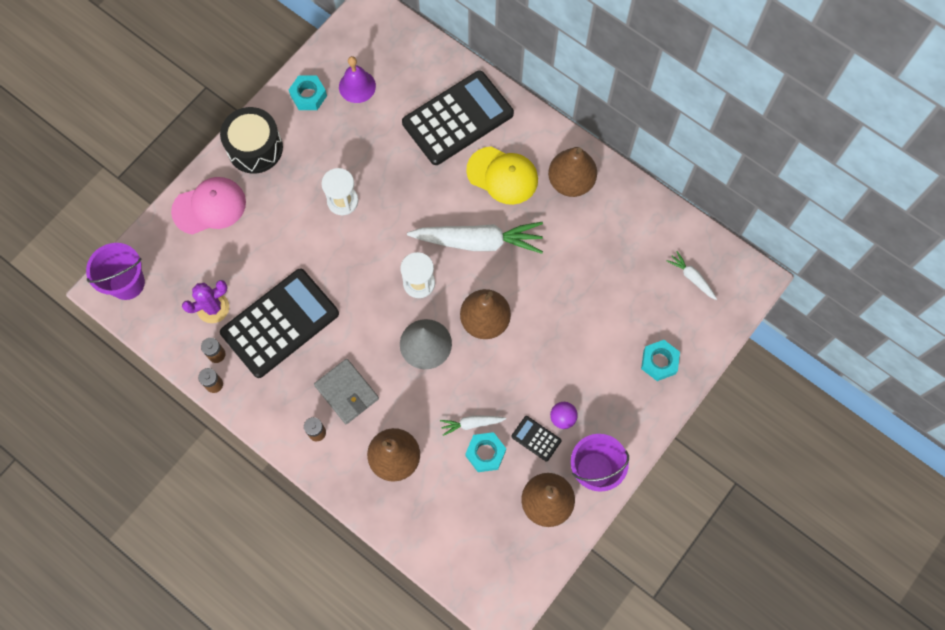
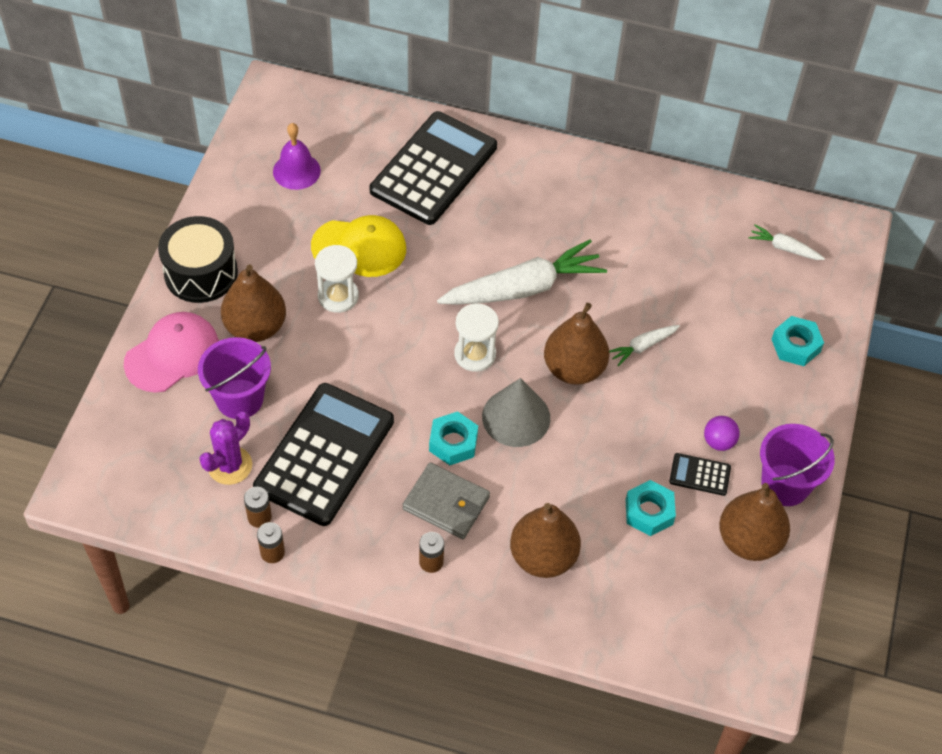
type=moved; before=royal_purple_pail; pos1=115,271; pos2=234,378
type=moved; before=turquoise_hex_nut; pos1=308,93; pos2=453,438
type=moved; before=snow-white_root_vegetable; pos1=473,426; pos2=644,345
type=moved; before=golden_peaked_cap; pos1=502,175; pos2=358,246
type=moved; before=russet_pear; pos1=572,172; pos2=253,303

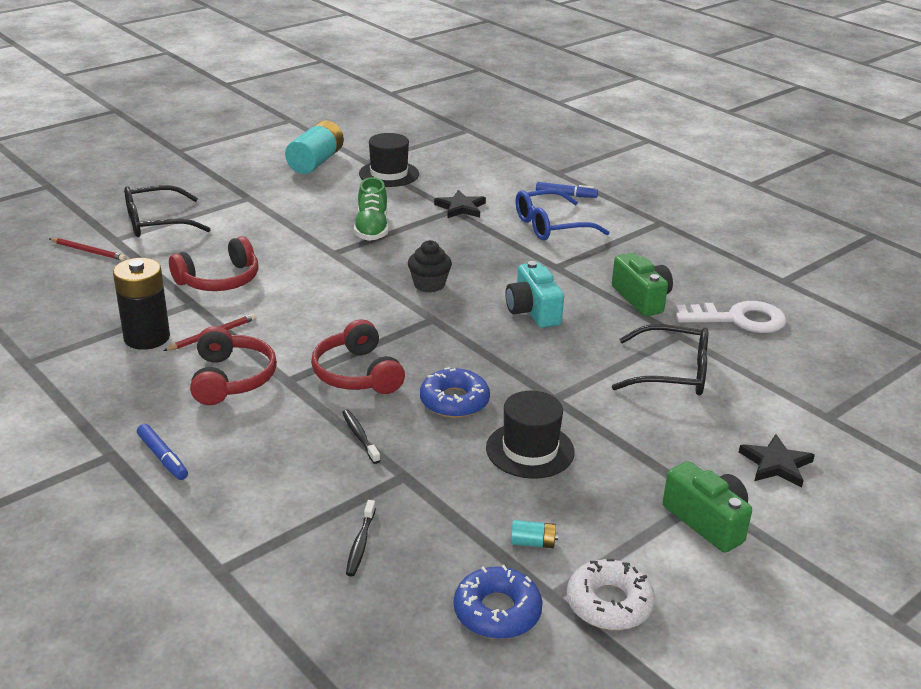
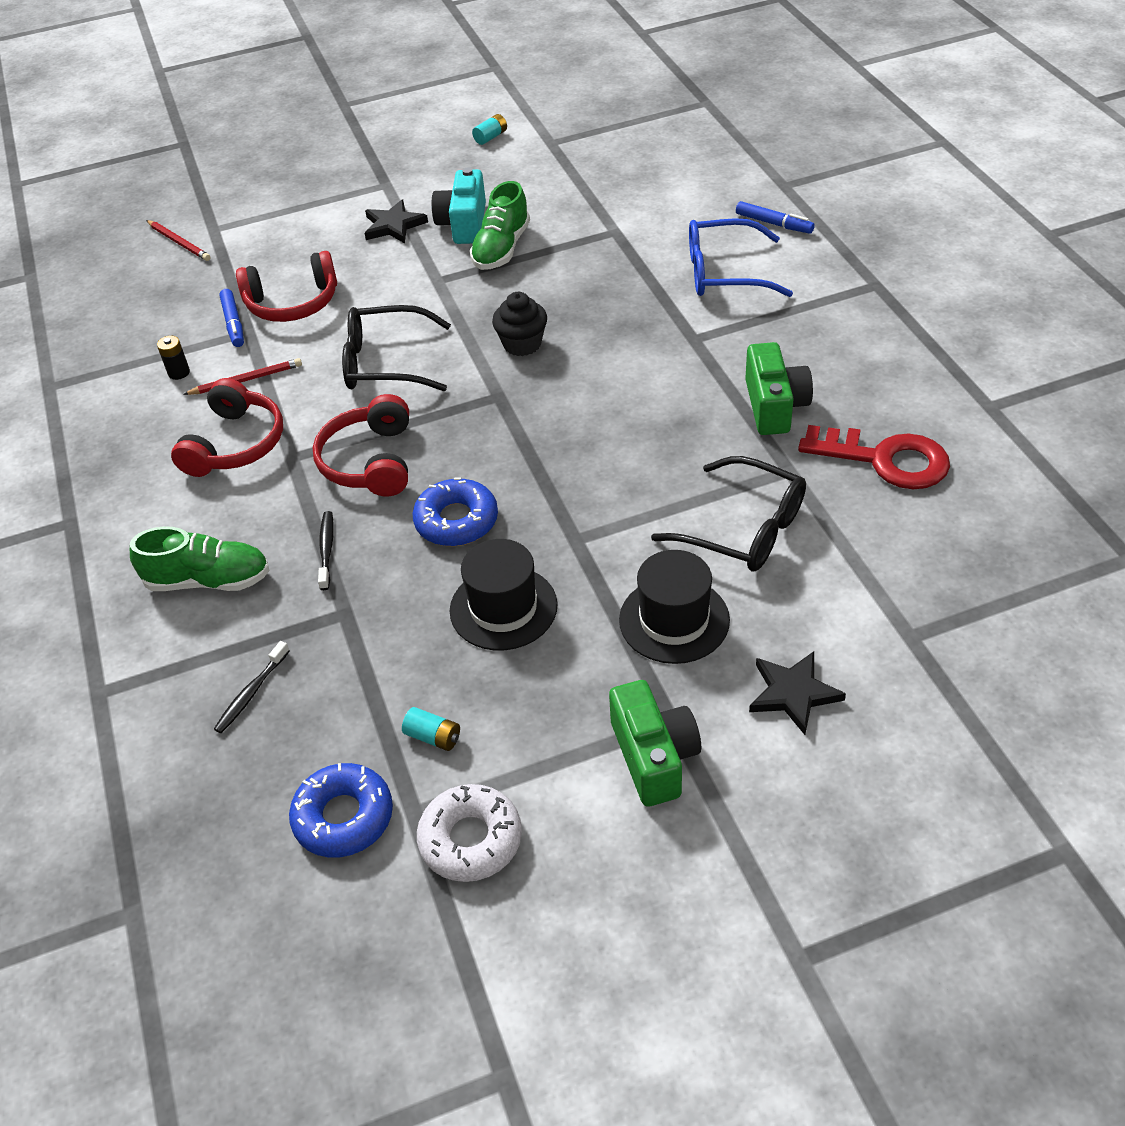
type=resized; before=black_AA_battery; pos1=141,304; pos2=173,358; scale=0.43
type=moved; before=black_glasses; pos1=167,211; pos2=396,348
type=moved; before=royal_blue_marker; pos1=162,452; pos2=231,318
type=resized; before=turquoise_AA_battery; pos1=314,147; pos2=489,129; scale=0.43
type=moved; before=black_tall_hat; pos1=389,160; pos2=674,607
type=moved; before=black_star; pos1=460,204; pos2=396,221
type=moved; before=turquoise_photo_camera; pos1=534,294; pos2=459,205
type=recoloured; before=snow-white_door_key; after=scarlet_door_key; pos1=731,317; pos2=874,457
type=added; after=green_lace-up_shoe; pos2=199,559

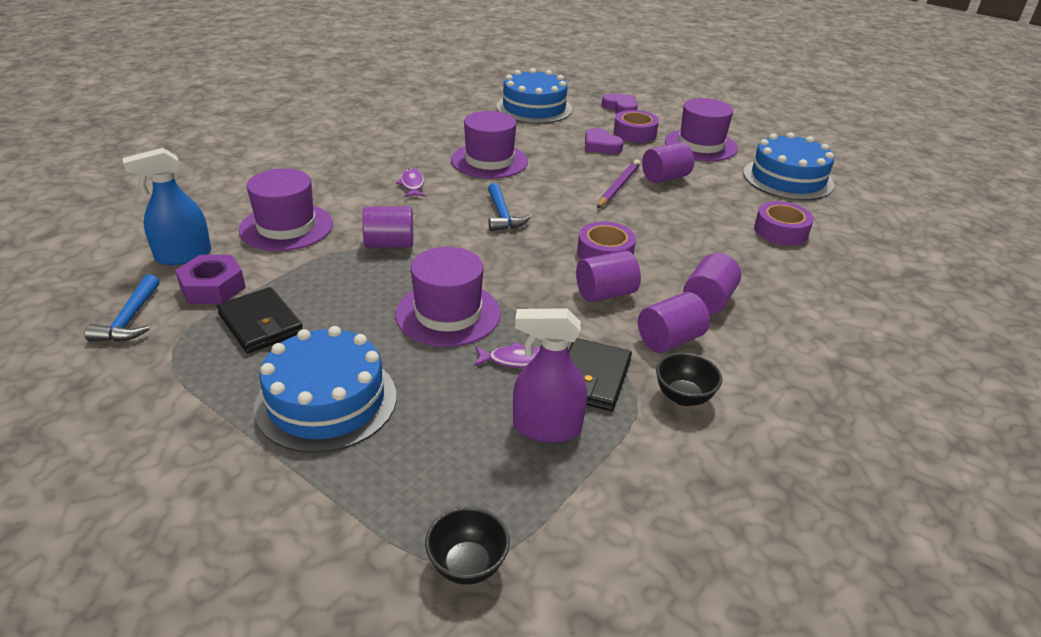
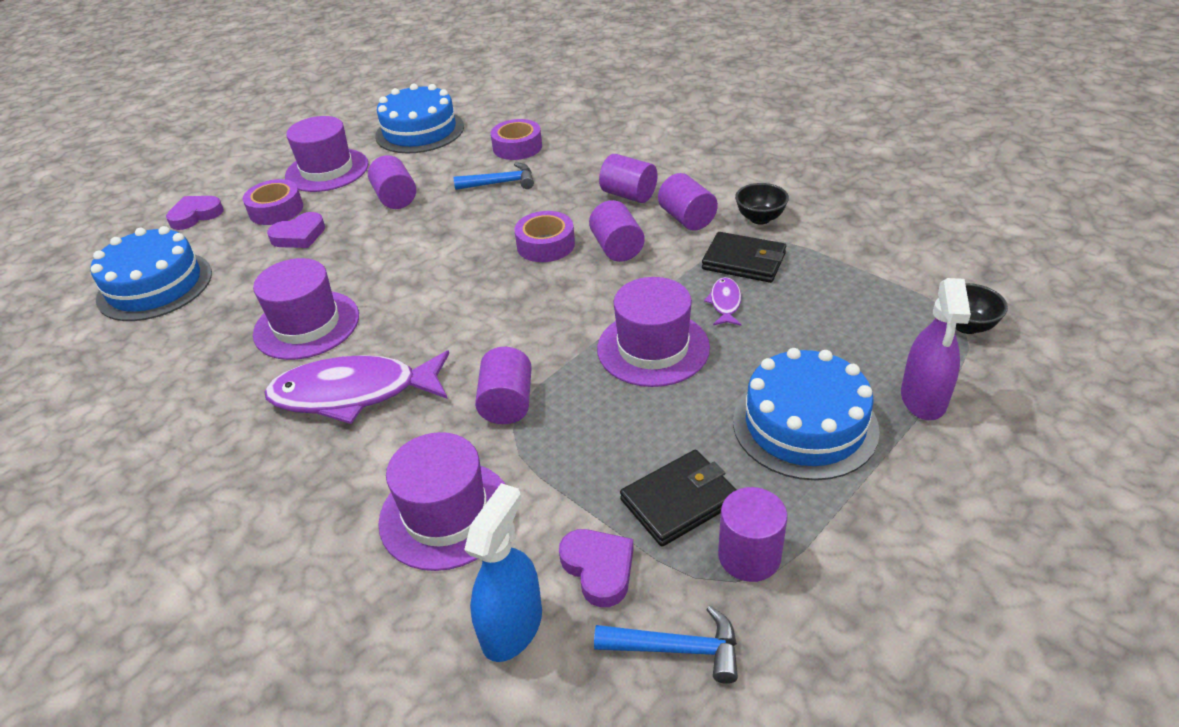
type=turned; before=royal_blue_sprayer; pos1=167,206; pos2=503,572; turn=-135
type=replaced; before=royal_purple_hex_nut; after=royal_purple_heart_shape; pos1=210,279; pos2=596,568
type=resized; before=royal_purple_toy_fish; pos1=411,183; pos2=356,387; scale=2.28
type=moved; before=royal_blue_carpenter's_hammer; pos1=509,207; pos2=494,176
type=moved; before=royal_purple_sprayer; pos1=550,375; pos2=936,349
type=removed; before=royal_purple_lead_pencil; pos1=619,184
type=added; after=royal_purple_cylinder; pos2=753,534

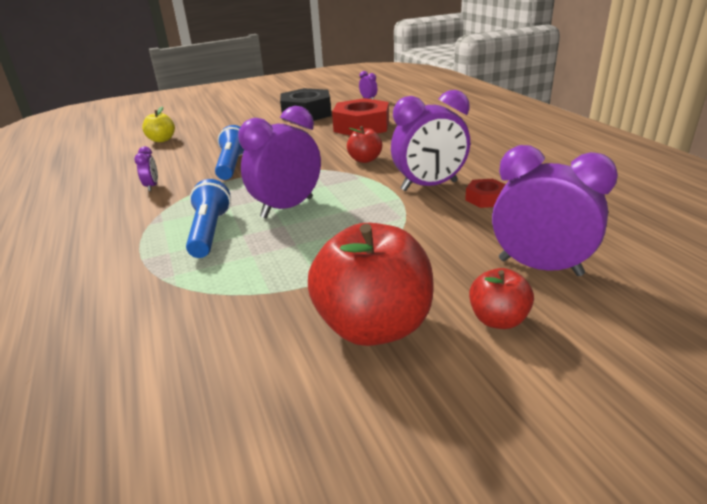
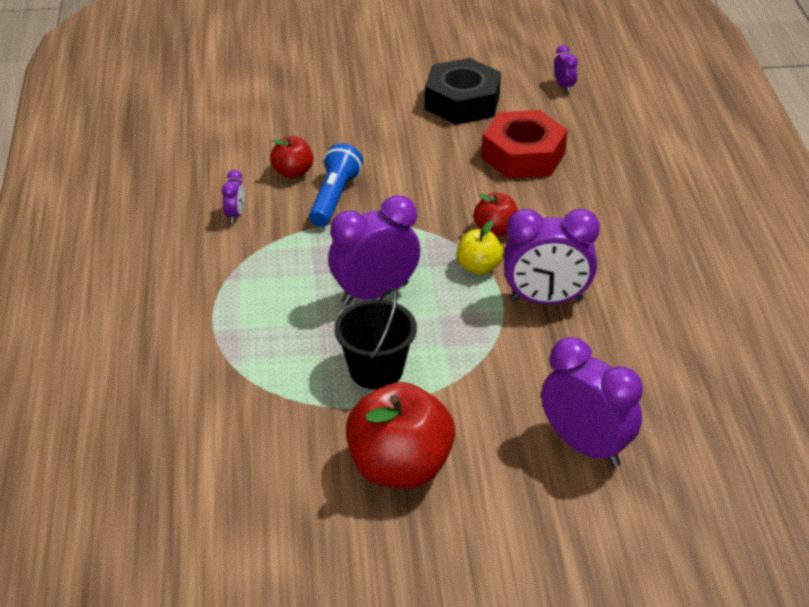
type=moved; before=golden_apple_fruit; pos1=158,124; pos2=480,247
type=removed; before=royal_blue_torch; pos1=208,218
type=removed; before=scarlet_hex_nut; pos1=485,193
type=moved; before=scarlet_apple_fruit; pos1=501,298; pos2=291,157
type=added; after=black_pail; pos2=375,338

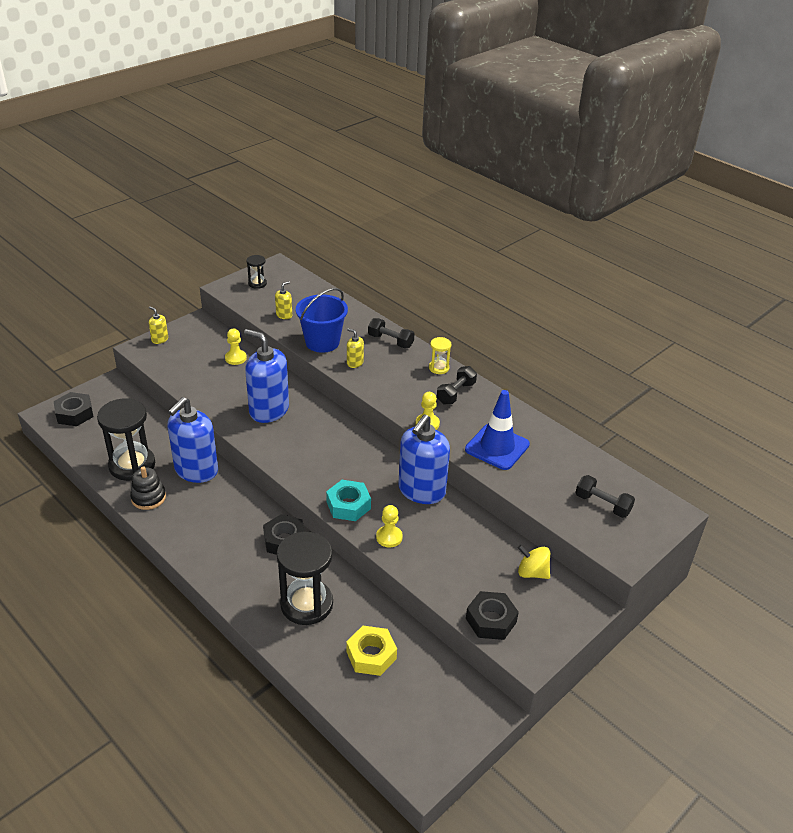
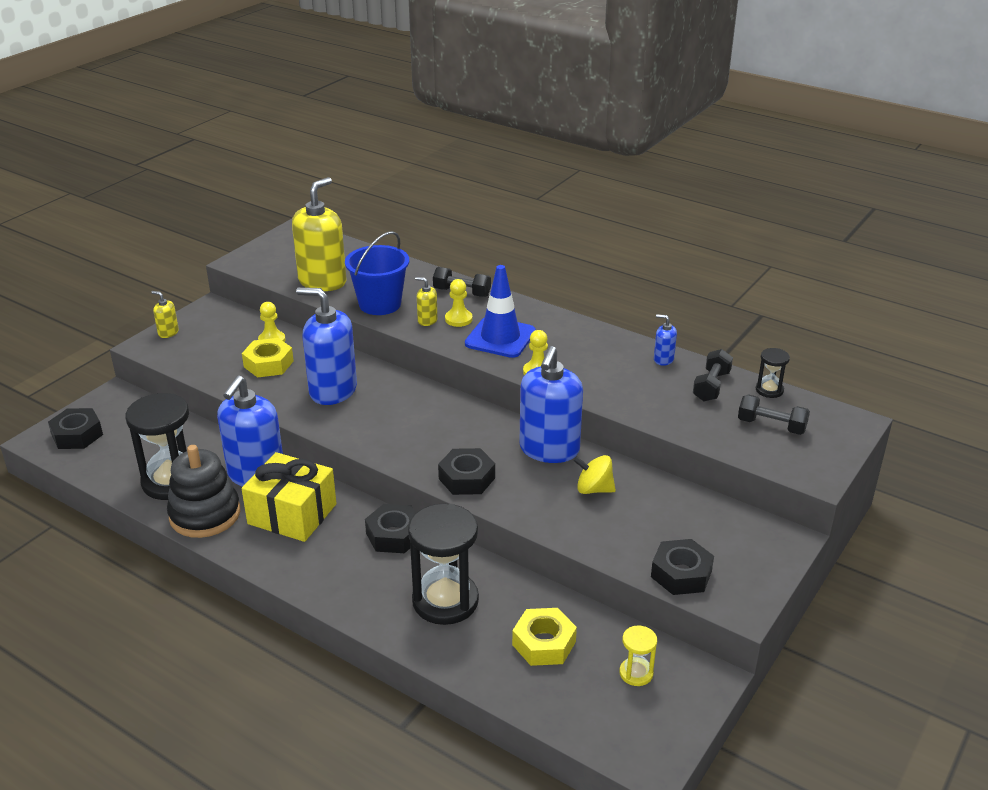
type=resized; before=black_stacking_rings; pos1=148,488; pos2=203,491; scale=1.6
type=moved; before=black_sand_timer; pos1=256,272; pos2=773,373
type=resized; before=golden_pump_bottle; pos1=283,300; pos2=319,234; scale=2.31
type=recoloured; before=turquoise_hex_nut; after=black_hex_nut; pos1=348,500; pos2=466,471
type=moved; before=golden_game_pawn; pos1=389,526; pos2=459,303
type=moved; before=golden_sand_timer; pos1=440,355; pos2=638,656
type=moved; before=black_free_weight; pos1=457,385; pos2=713,375
type=moved; before=royal_blue_road_cone; pos1=497,430; pos2=500,311
type=moved; before=golden_toy_top; pos1=534,562; pos2=594,474
type=added; after=golden_present; pos2=289,497
type=added; after=golden_hex_nut; pos2=268,358
type=added; after=royal_blue_pump_bottle; pos2=665,340

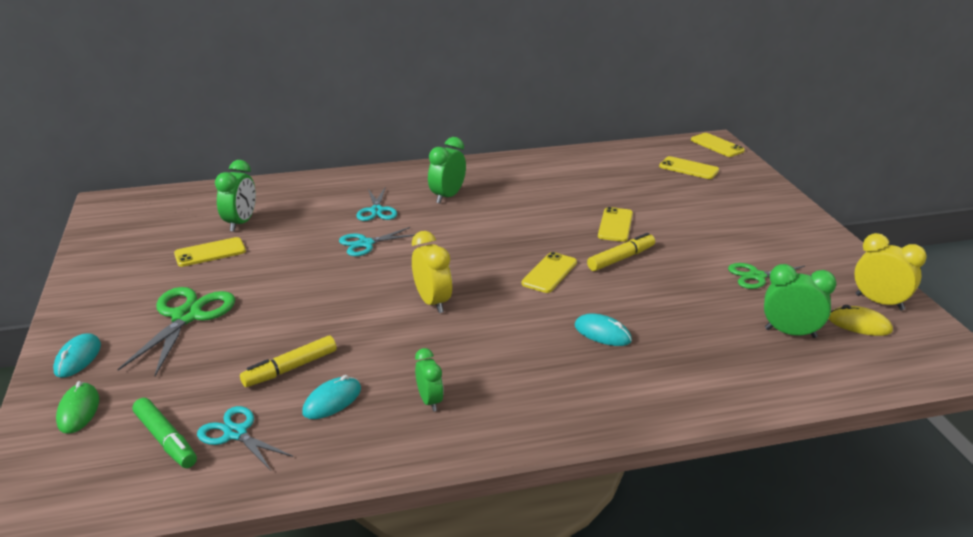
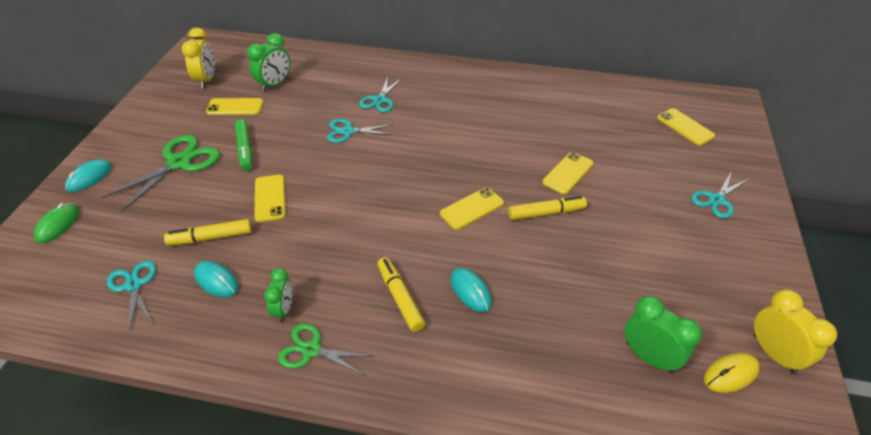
type=moved; before=green_marker; pos1=164,433; pos2=243,145
type=turned; before=turquoise_PC_mouse; pos1=331,397; pos2=216,279; turn=60
type=moved; before=golden_bedside_clock; pos1=432,272; pos2=198,58
type=removed; before=green_bedside_clock; pos1=447,170
type=moved; before=golden_smartphone; pos1=718,145; pos2=270,198
type=moved; before=green_pair_of_scissors; pos1=769,276; pos2=326,350
type=turned; before=golden_PC_mouse; pos1=861,320; pos2=732,373; turn=-75
type=added; after=golden_marker; pos2=401,294
type=added; after=turquoise_pair_of_scissors; pos2=720,196

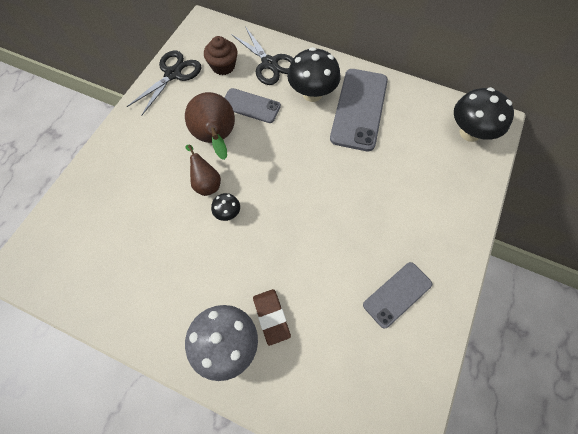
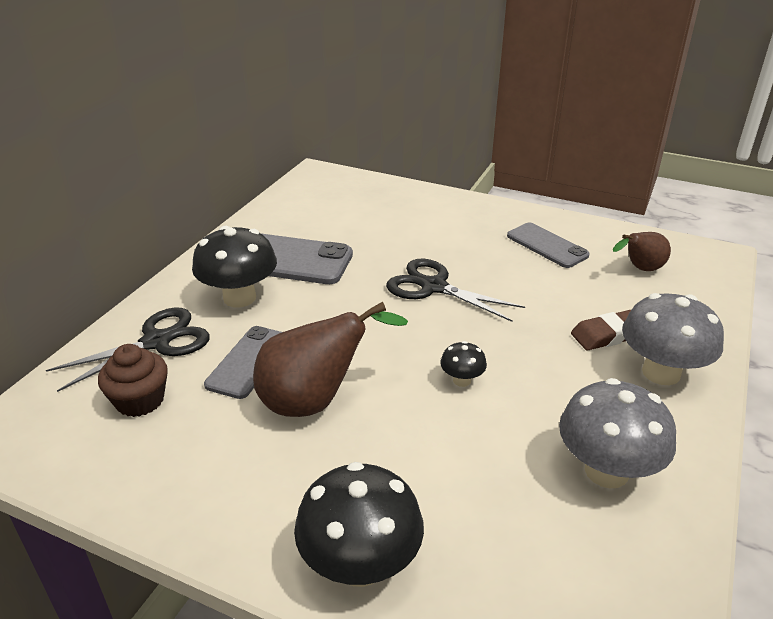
type=moved; before=black_pair_of_scissors; pos1=164,83; pos2=455,290
type=moved; before=russet_pear; pos1=203,170; pos2=642,251
type=moved; before=black_toadstool; pos1=484,114; pos2=359,524
type=added; after=ash-grey_toadstool; pos2=617,433

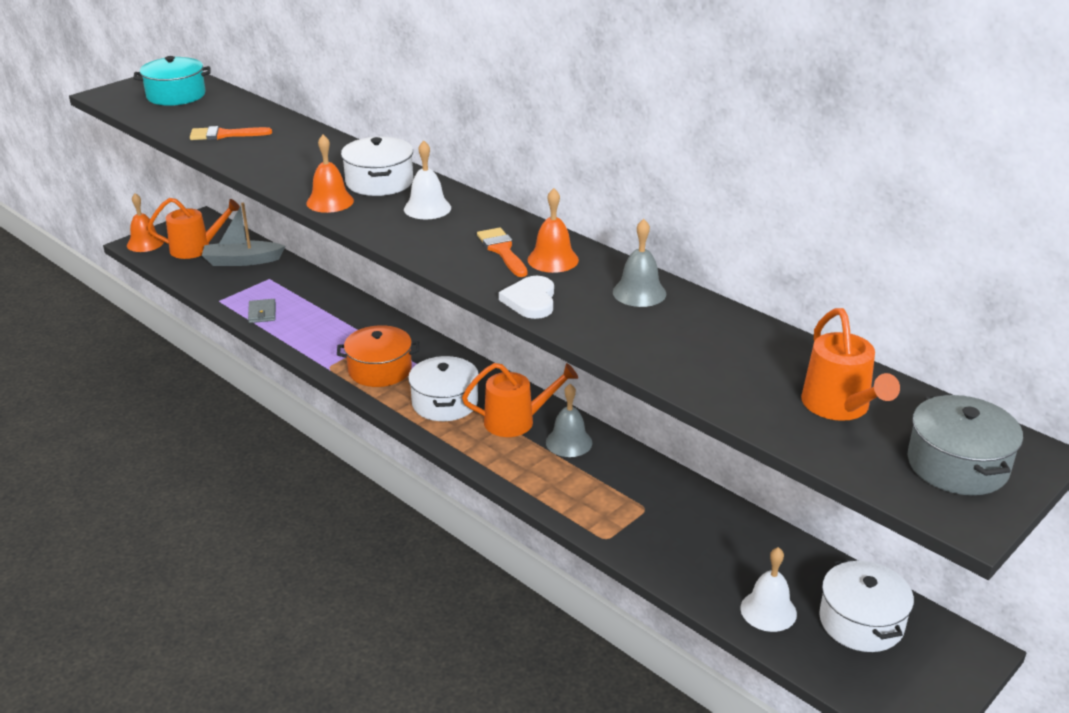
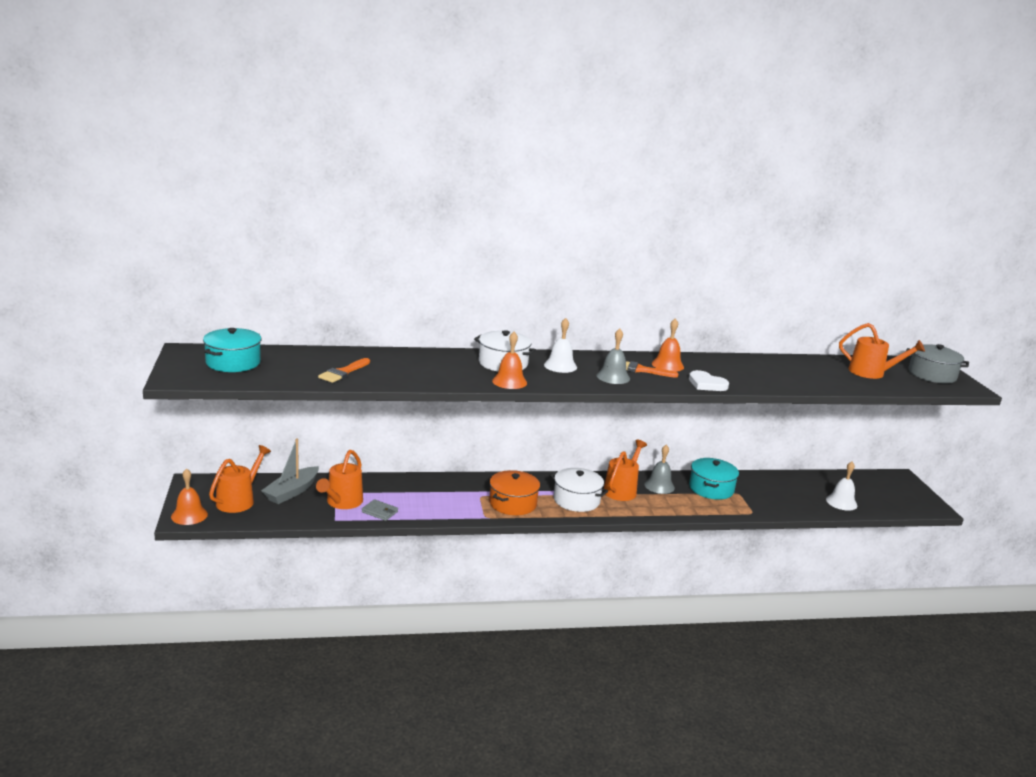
type=moved; before=ash-grey_hand_bell; pos1=639,263; pos2=613,356
type=removed; before=snow-white_stockpot; pos1=866,605
type=added; after=orange_sprinkling_can; pos2=339,479
type=added; after=turquoise_stockpot; pos2=714,479

